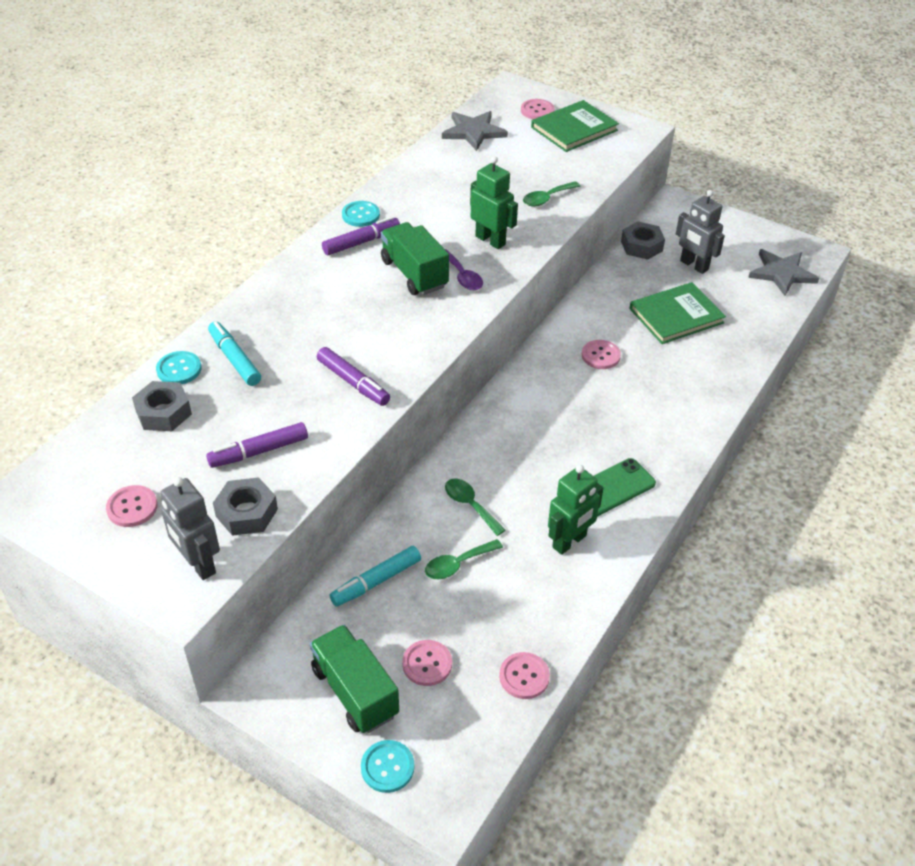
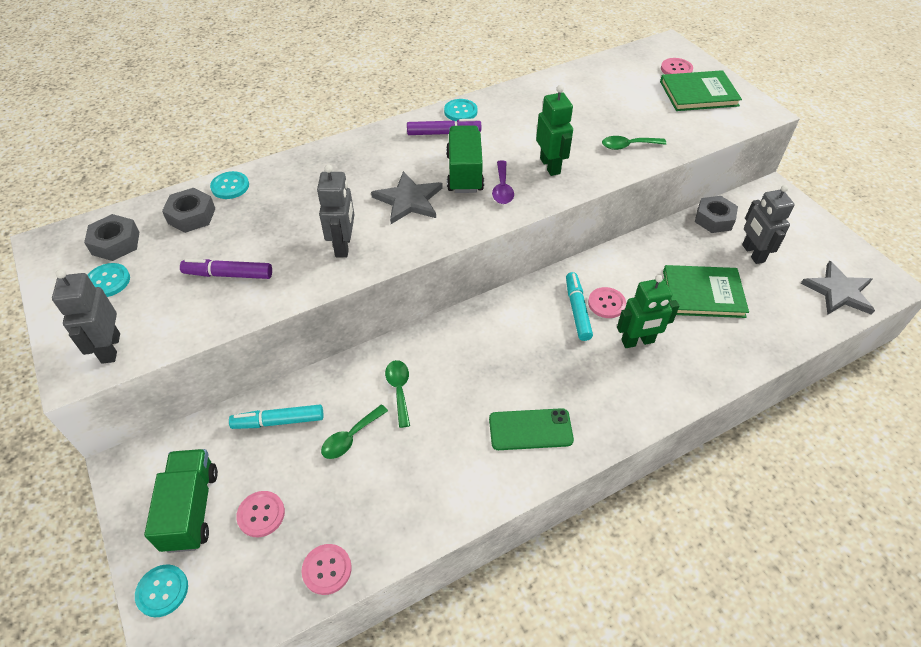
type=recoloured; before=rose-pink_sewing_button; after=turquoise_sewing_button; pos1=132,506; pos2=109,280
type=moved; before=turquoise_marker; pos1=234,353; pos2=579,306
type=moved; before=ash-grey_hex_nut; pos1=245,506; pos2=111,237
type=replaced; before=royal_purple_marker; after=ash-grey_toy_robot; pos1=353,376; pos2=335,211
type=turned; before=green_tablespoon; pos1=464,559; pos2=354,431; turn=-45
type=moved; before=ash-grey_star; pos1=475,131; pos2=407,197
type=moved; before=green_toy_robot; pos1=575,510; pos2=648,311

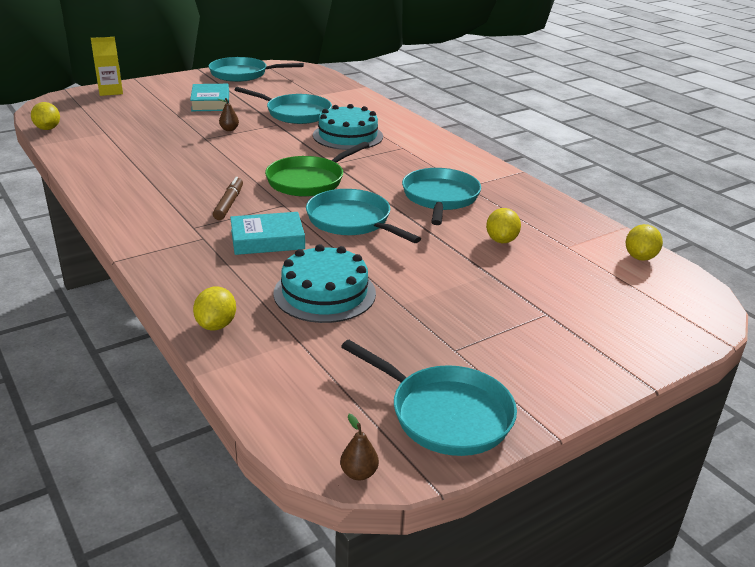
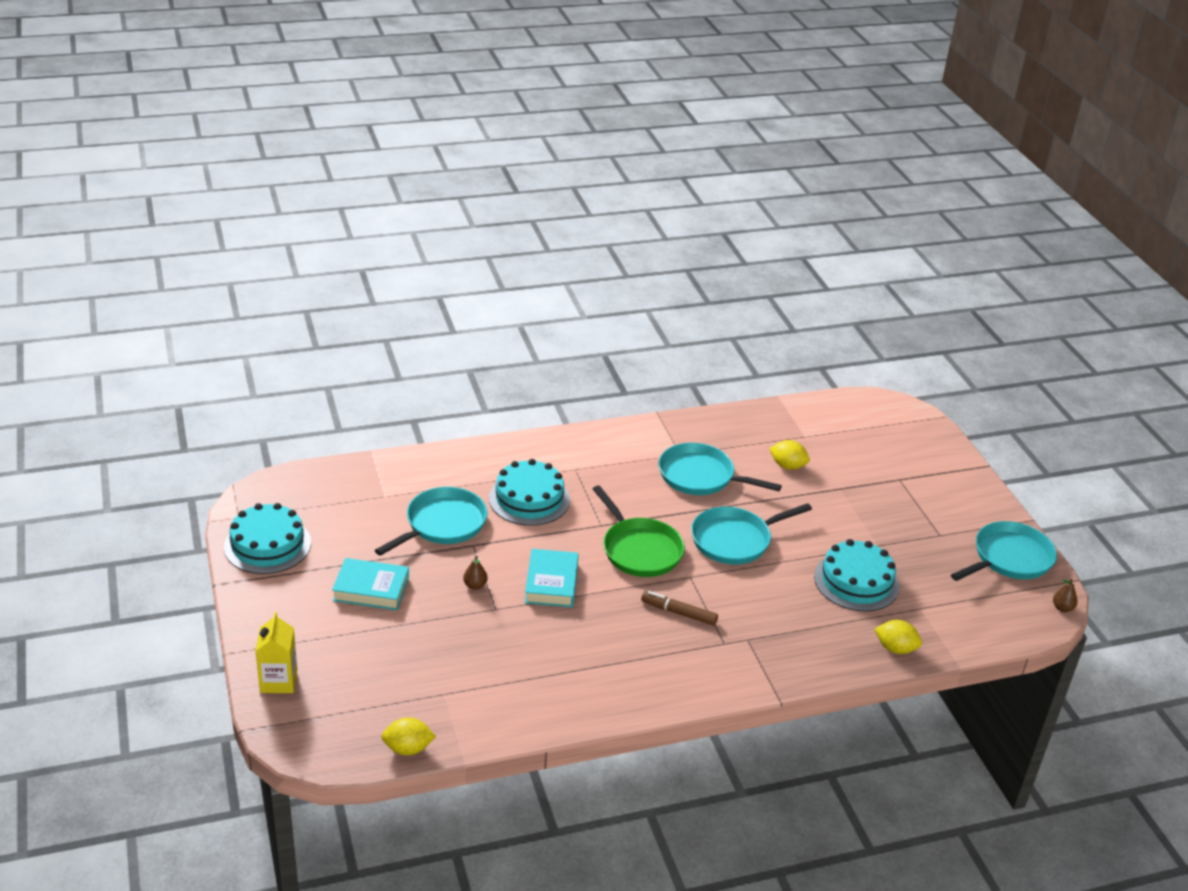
type=replaced; before=turquoise_pan; after=turquoise_layer_cake; pos1=256,69; pos2=267,538
type=moved; before=turquoise_book; pos1=267,233; pos2=552,578
type=removed; before=golden_toy_lemon; pos1=644,242

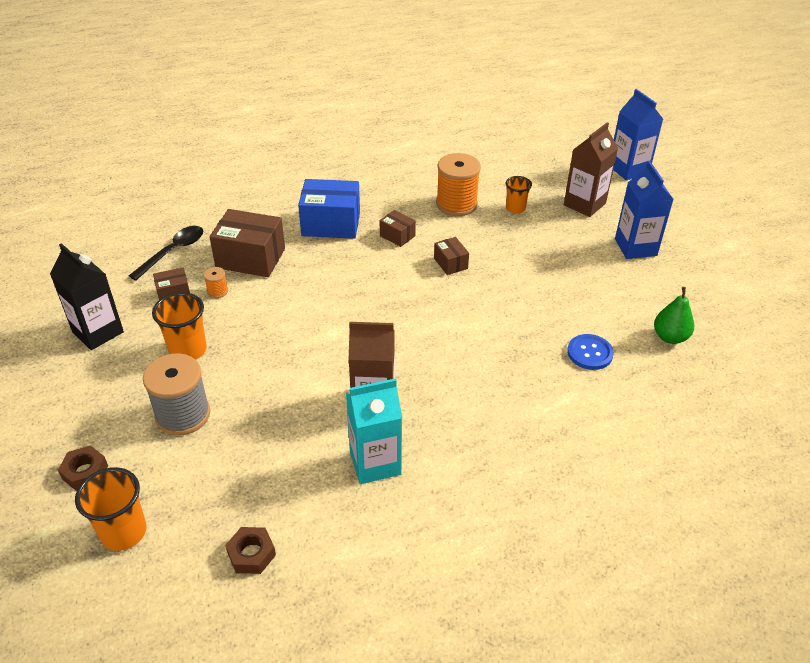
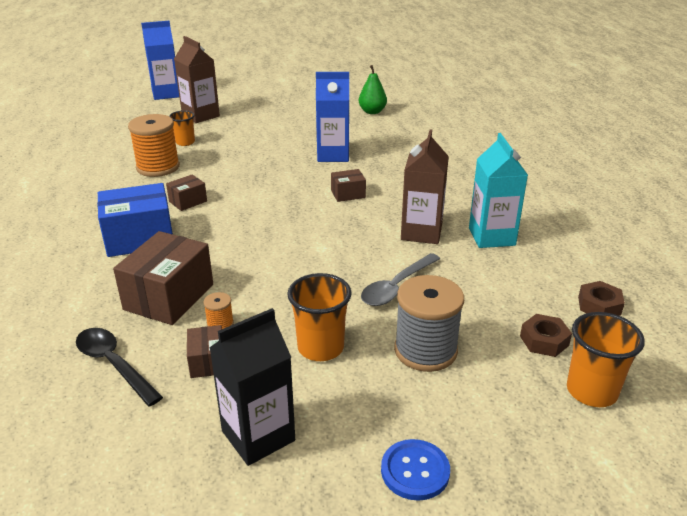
type=moved; before=russet_hex_nut; pos1=83,468; pos2=546,335
type=turned; before=royal_blue_package; pos1=329,209; pos2=135,220; turn=60
type=moved; before=russet_package; pos1=451,256; pos2=348,185
type=moved; before=royal_blue_sewing_button; pos1=590,352; pos2=415,470
type=moved; before=royal_blue_milk_carton; pos1=644,210; pos2=332,117
type=added; after=ash-grey_tablespoon; pos2=400,279

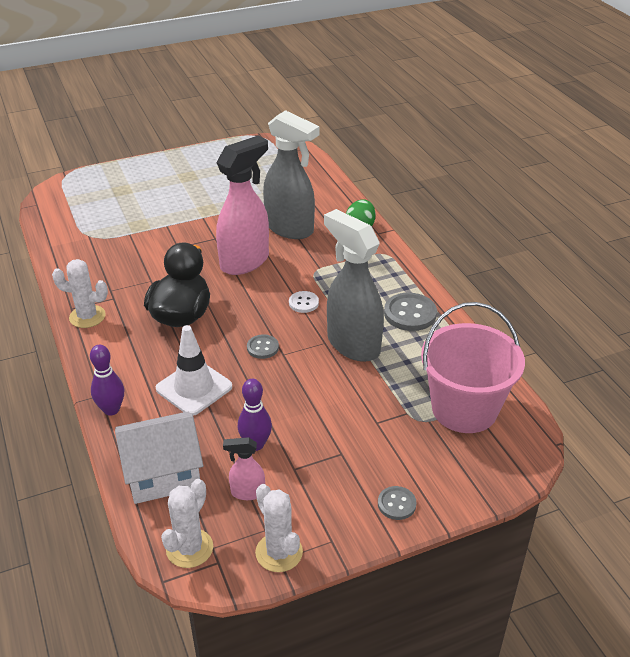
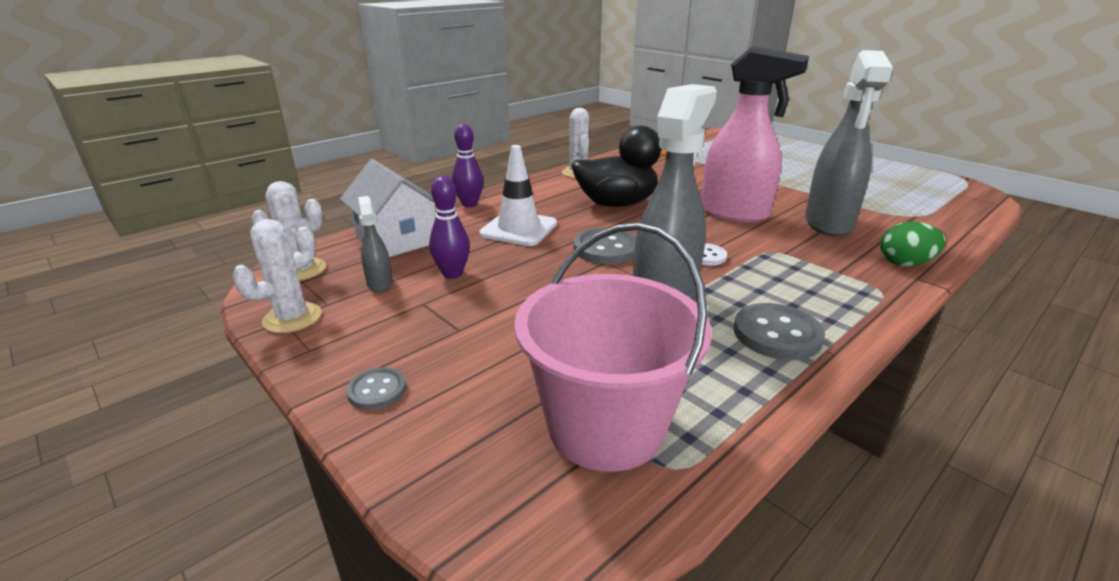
type=recoloured; before=rose-pink_sprayer; after=ash-grey_sprayer; pos1=244,468; pos2=375,244
type=resized; before=ash-grey_sewing_button; pos1=263,346; pos2=605,246; scale=1.71

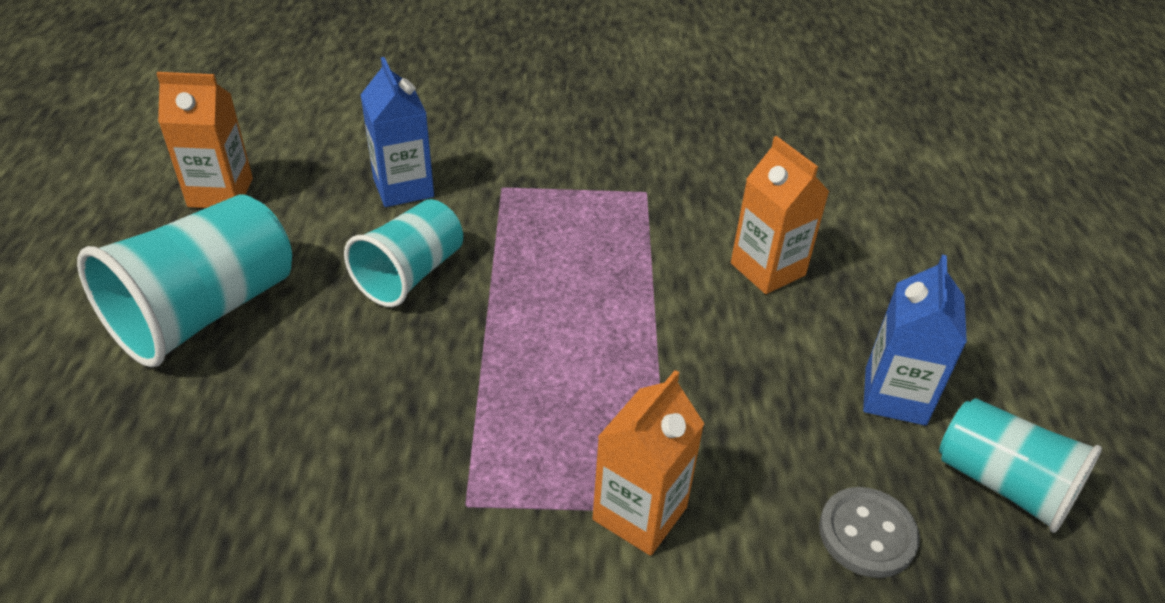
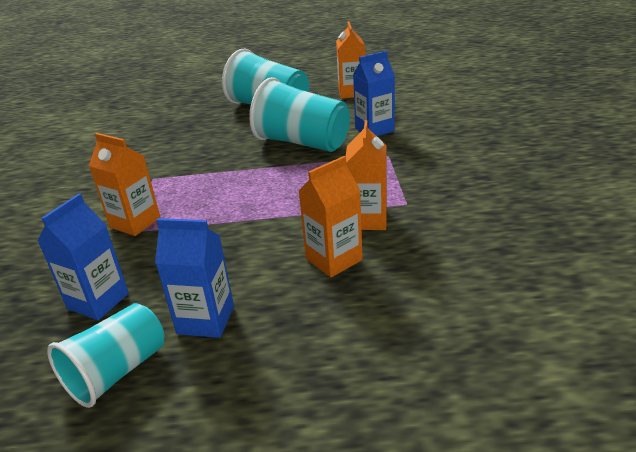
type=resized; before=turquoise_cup; pos1=403,253; pos2=299,114; scale=1.52
type=replaced; before=ash-grey_sewing_button; after=royal_blue_milk_carton; pos1=869,532; pos2=83,256
type=added; after=orange_milk_carton; pos2=366,175

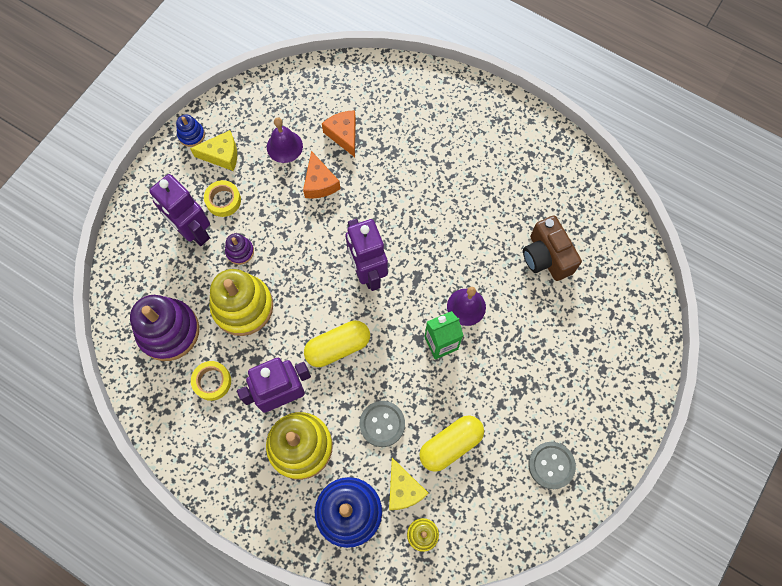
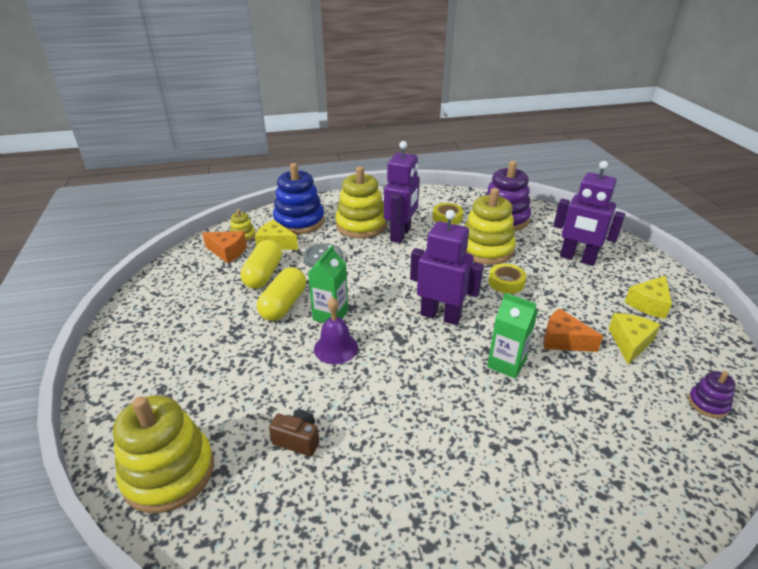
type=turned; before=royal_purple_toy_robot; pos1=179,210; pos2=589,213; turn=-150
type=removed; before=royal_blue_stacking_rings; pos1=190,130
type=moved; before=golden_sticky_tape; pos1=222,198; pos2=507,279
type=moved; before=royal_purple_stacking_rings; pos1=239,249; pos2=712,394
type=replaced; before=royal_purple_hand_bell; after=golden_cheese_wedge; pos1=285,140; pos2=634,339
type=moved; before=golden_capsule; pos1=337,344; pos2=281,294
type=moved; before=orange_cheese_wedge; pos1=339,133; pos2=224,247
type=resized; before=russet_photo_camera; pos1=552,248; pos2=294,433; scale=0.59
type=removed; before=ash-grey_sewing_button; pos1=552,465
type=added; after=golden_stacking_rings; pos2=163,454
type=added; after=green_milk_carton; pos2=512,336

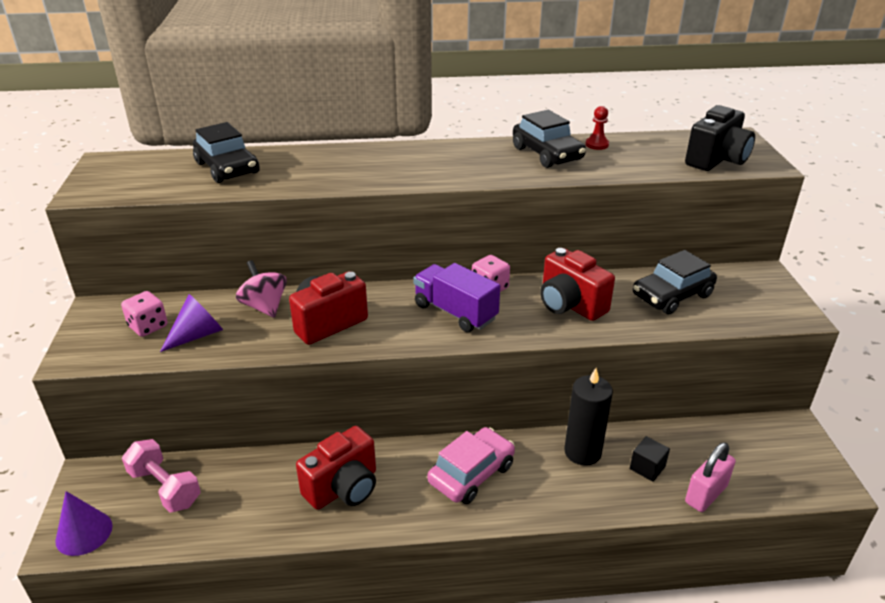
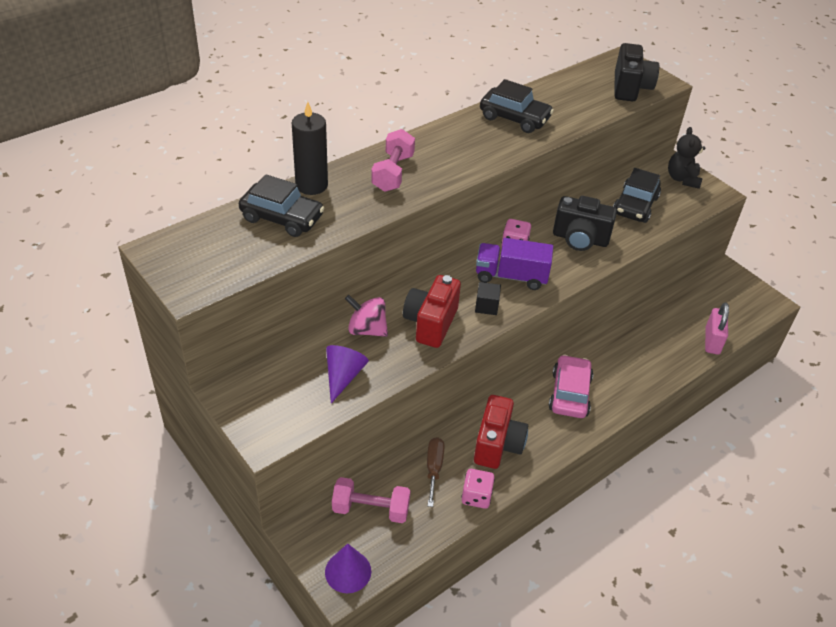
type=moved; before=rose-pink_game_die; pos1=144,314; pos2=478,489
type=recoloured; before=scarlet_photo_camera; after=black_photo_camera; pos1=577,284; pos2=585,223
type=moved; before=black_candle; pos1=588,417; pos2=310,148
type=removed; before=scarlet_game_pawn; pos1=597,128
type=moved; before=black_cube; pos1=650,459; pos2=488,298
type=added; after=rose-pink_free_weight; pos2=393,160
type=added; after=russet_hand_screwdriver; pos2=435,472
type=added; after=black_teddy_bear; pos2=687,158

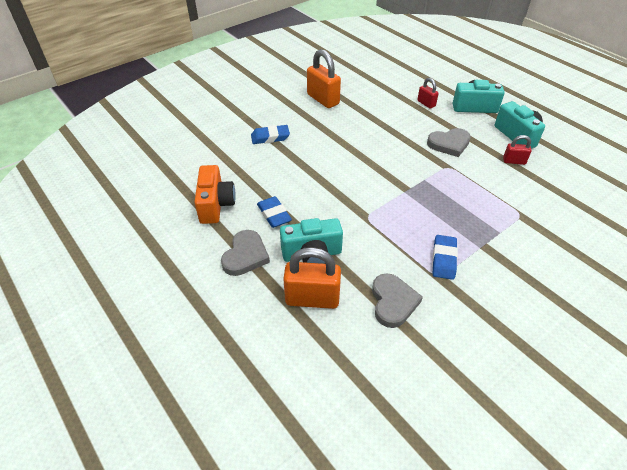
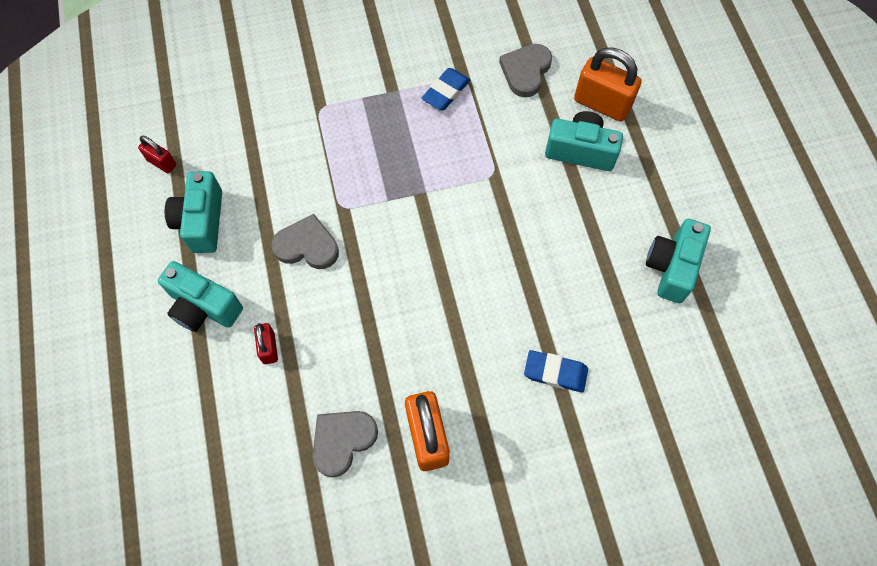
type=recoloured; before=orange_photo_camera; after=turquoise_photo_camera; pos1=215,194; pos2=678,261
type=moved; before=ash-grey_heart_shape; pos1=245,253; pos2=345,444
type=removed; before=royal_blue_gum_eraser; pos1=274,212
type=moved; before=scarlet_padlock; pos1=517,150; pos2=157,154

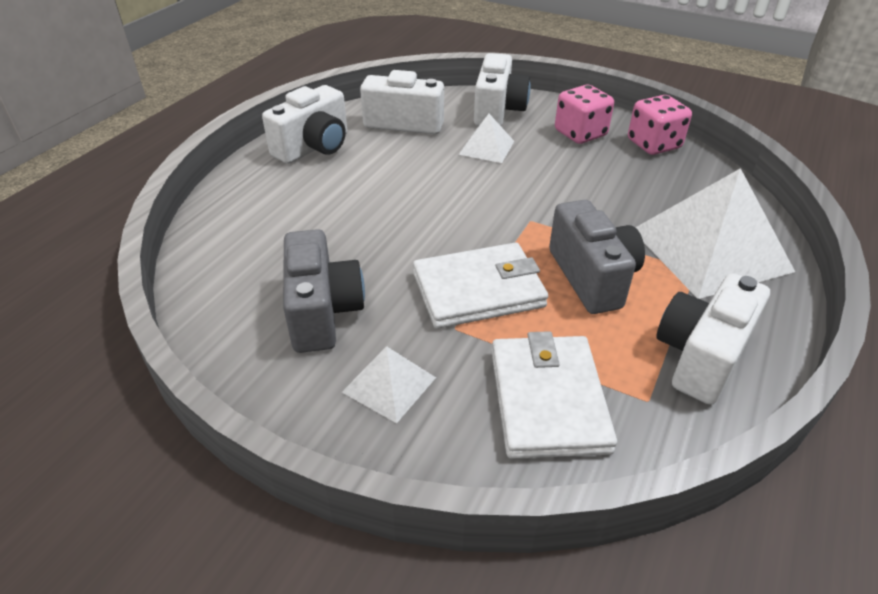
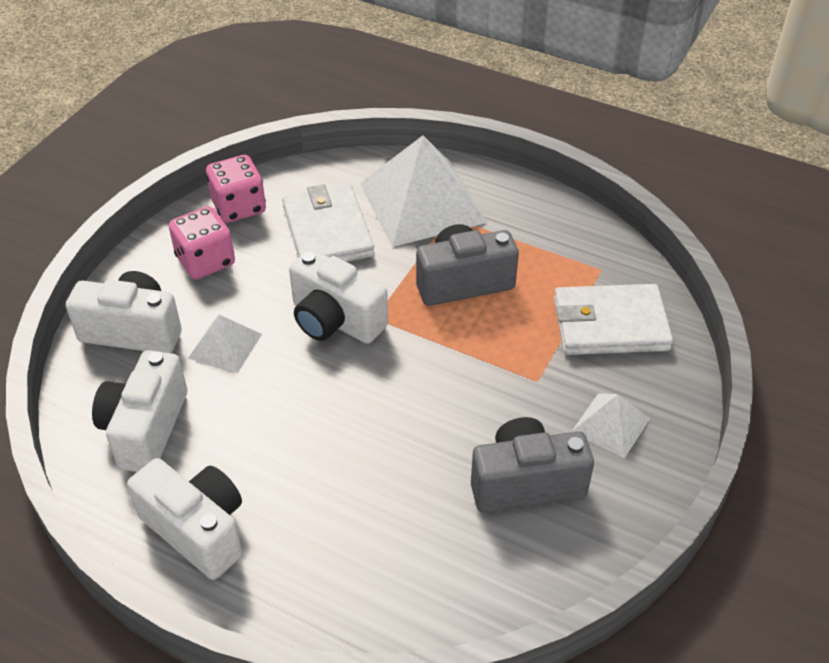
type=moved; before=snow-white_billfold; pos1=480,285; pos2=328,223
type=moved; before=snow-white_photo_camera; pos1=713,339; pos2=338,296

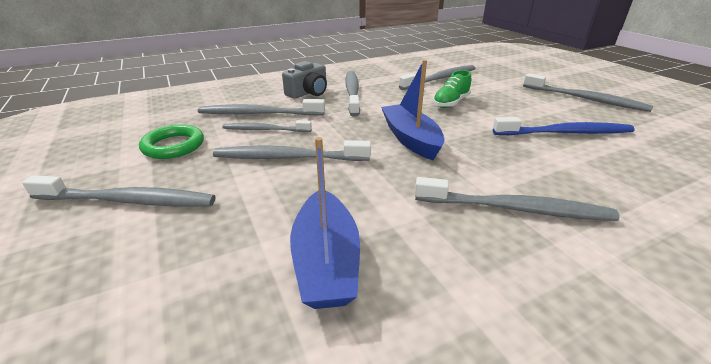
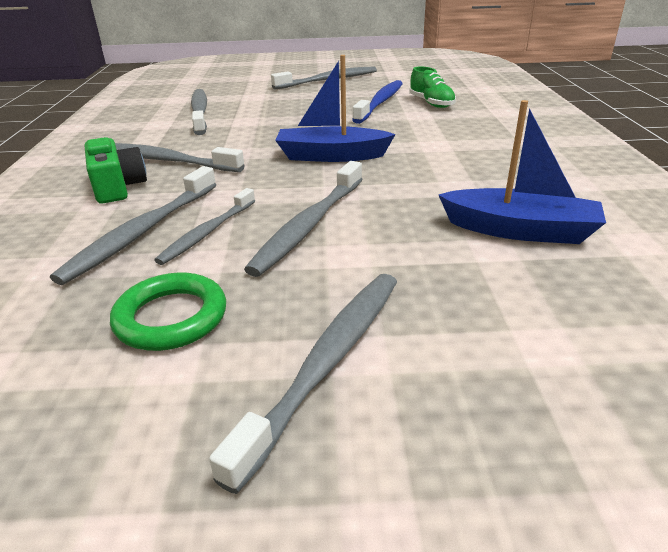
type=recoloured; before=ash-grey_photo_camera; after=green_photo_camera; pos1=304,80; pos2=116,170
type=removed; before=ash-grey_tooth_brush; pos1=517,199
type=moved; before=green_lace-up_shoe; pos1=452,89; pos2=432,87

